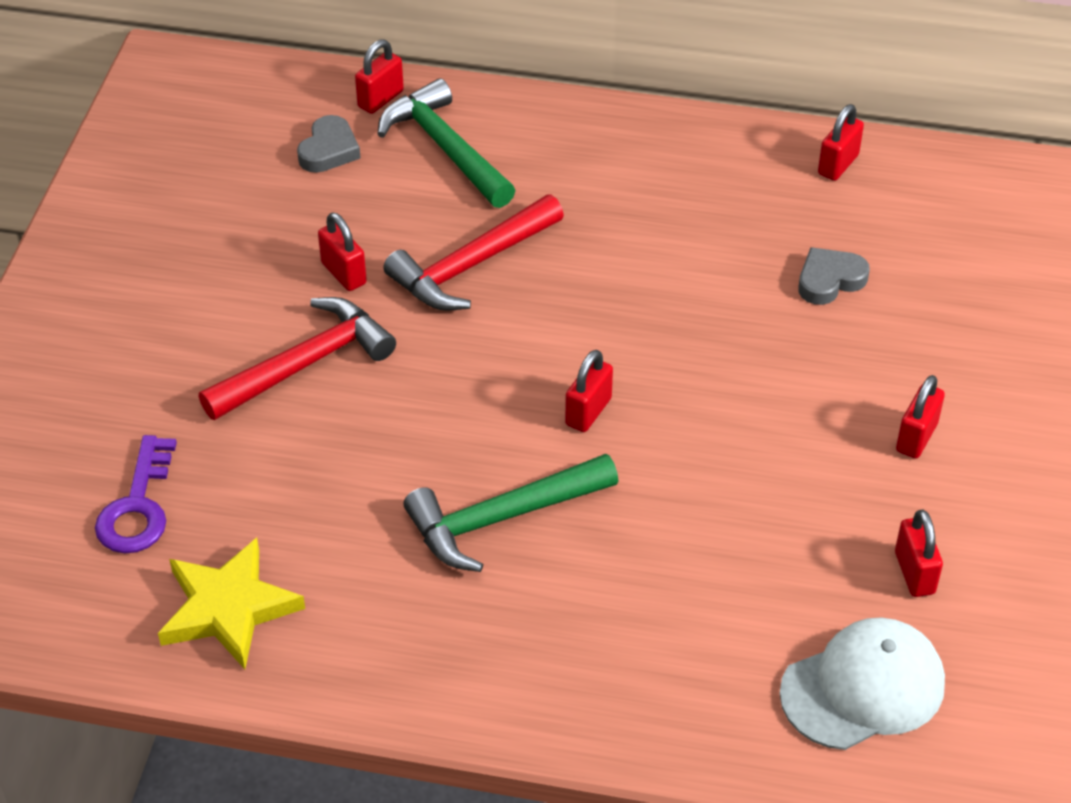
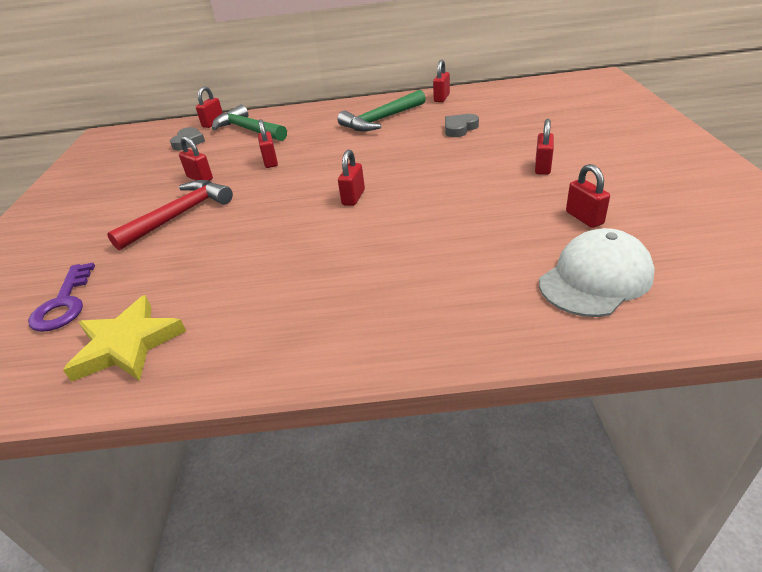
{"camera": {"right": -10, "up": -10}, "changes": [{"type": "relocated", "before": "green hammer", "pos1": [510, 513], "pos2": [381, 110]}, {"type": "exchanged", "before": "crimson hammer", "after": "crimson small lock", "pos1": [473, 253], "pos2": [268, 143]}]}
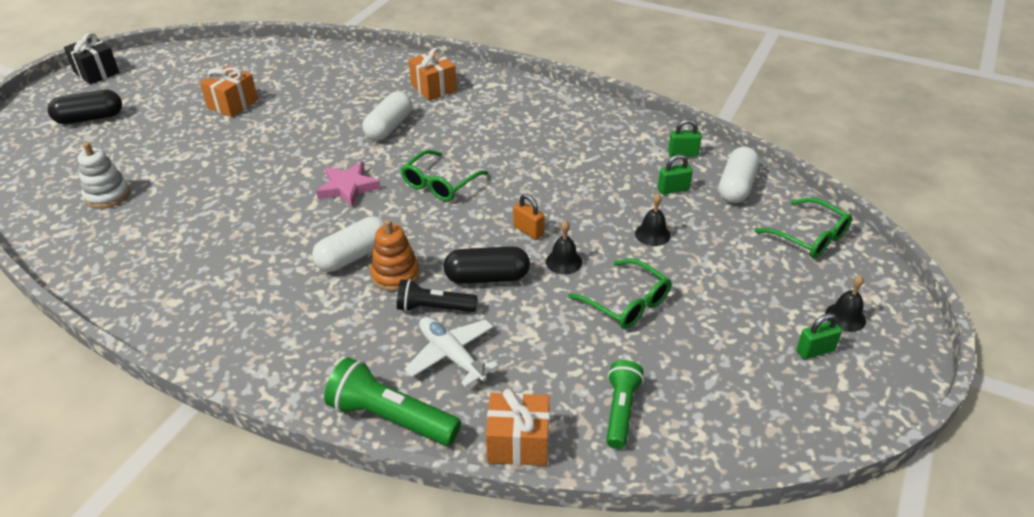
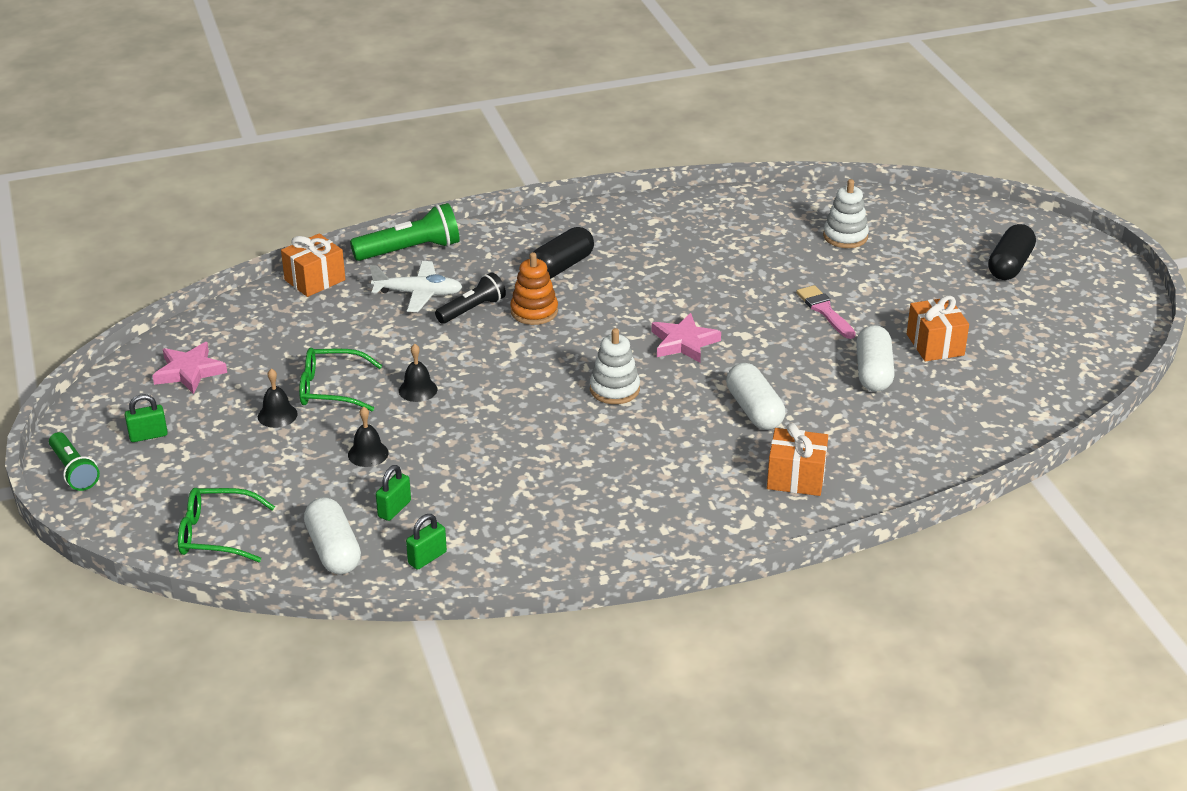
{"camera": {"right": 135, "up": -5}, "changes": [{"type": "missing", "before": "ebony present", "pos1": [92, 58]}, {"type": "missing", "before": "bright orange small lock", "pos1": [528, 217]}, {"type": "appeared", "after": "rose-pink five-pointed star", "pos2": [189, 368]}, {"type": "appeared", "after": "rose-pink brush", "pos2": [826, 312]}, {"type": "relocated", "before": "white capsule", "pos1": [348, 244], "pos2": [875, 358]}, {"type": "relocated", "before": "ebony capsule", "pos1": [486, 265], "pos2": [561, 253]}, {"type": "relocated", "before": "green torch", "pos1": [625, 404], "pos2": [74, 461]}, {"type": "relocated", "before": "ebony school bell", "pos1": [845, 303], "pos2": [278, 398]}, {"type": "exchanged", "before": "green spectacles", "after": "white stacking rings", "pos1": [445, 175], "pos2": [615, 366]}, {"type": "spun", "before": "green small lock", "pos1": [819, 336], "pos2": [146, 418], "turn": 45}]}
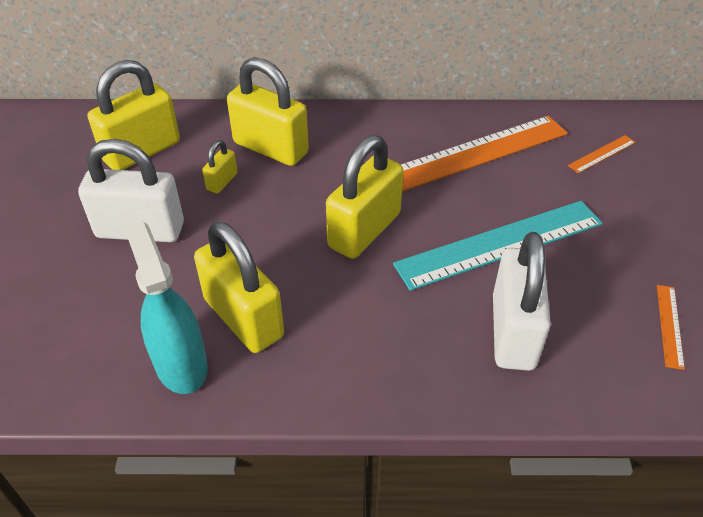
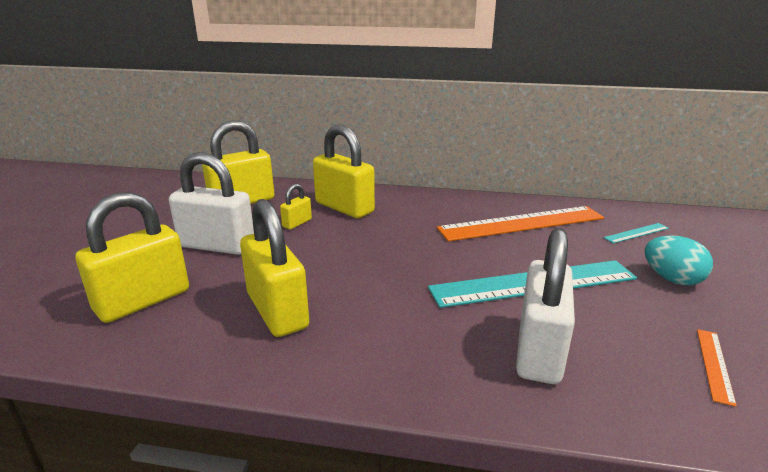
{"camera": {"right": 10, "up": -20}, "changes": [{"type": "missing", "before": "turquoise spray bottle", "pos1": [166, 308]}, {"type": "appeared", "after": "turquoise egg", "pos2": [679, 260]}, {"type": "relocated", "before": "bright yellow small lock", "pos1": [364, 197], "pos2": [132, 257]}, {"type": "colour", "before": "bright orange measuring stick", "after": "turquoise measuring stick", "pos1": [602, 154], "pos2": [636, 233]}]}
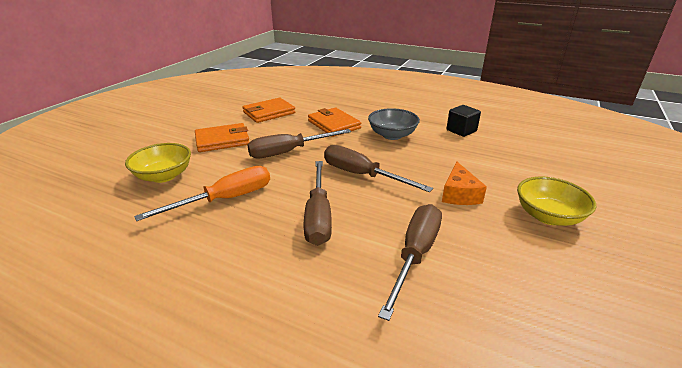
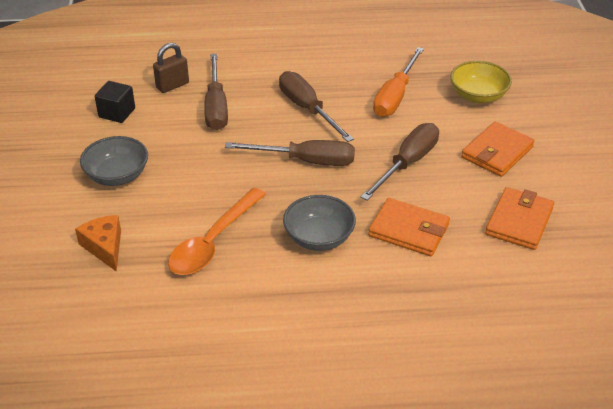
{"camera": {"right": 150, "up": 10}, "changes": [{"type": "appeared", "after": "russet small lock", "pos2": [171, 68]}, {"type": "appeared", "after": "bright orange tablespoon", "pos2": [217, 231]}, {"type": "relocated", "before": "bright orange cheese", "pos1": [464, 183], "pos2": [98, 243]}, {"type": "relocated", "before": "ebony block", "pos1": [464, 121], "pos2": [115, 102]}, {"type": "colour", "before": "bright yellow bowl", "after": "grey bowl", "pos1": [556, 201], "pos2": [114, 161]}]}
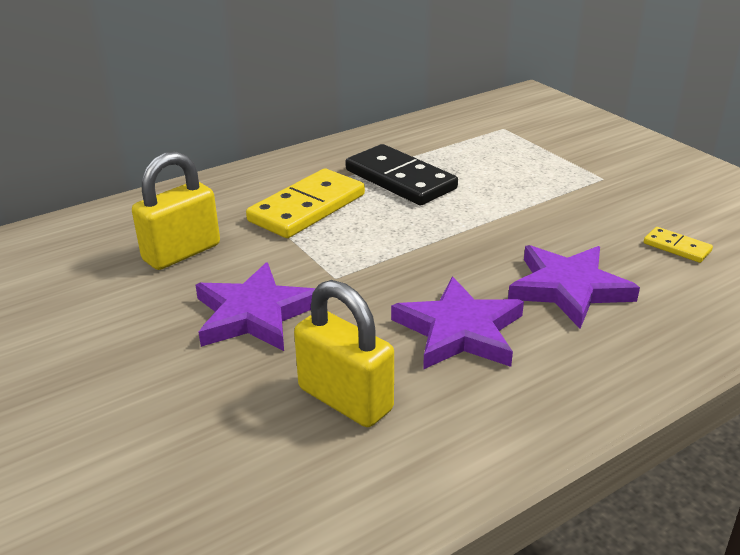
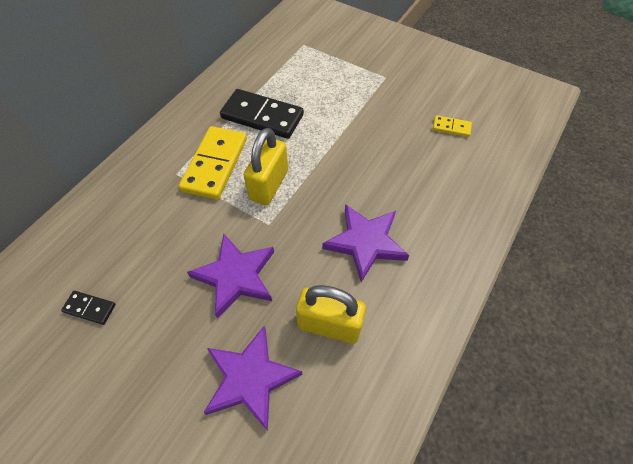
{"camera": {"right": -25, "up": 25}, "changes": [{"type": "appeared", "after": "ebony domino", "pos2": [88, 308]}, {"type": "relocated", "before": "bright yellow small lock", "pos1": [176, 210], "pos2": [266, 166]}, {"type": "relocated", "before": "purple five-pointed star", "pos1": [574, 287], "pos2": [253, 378]}]}
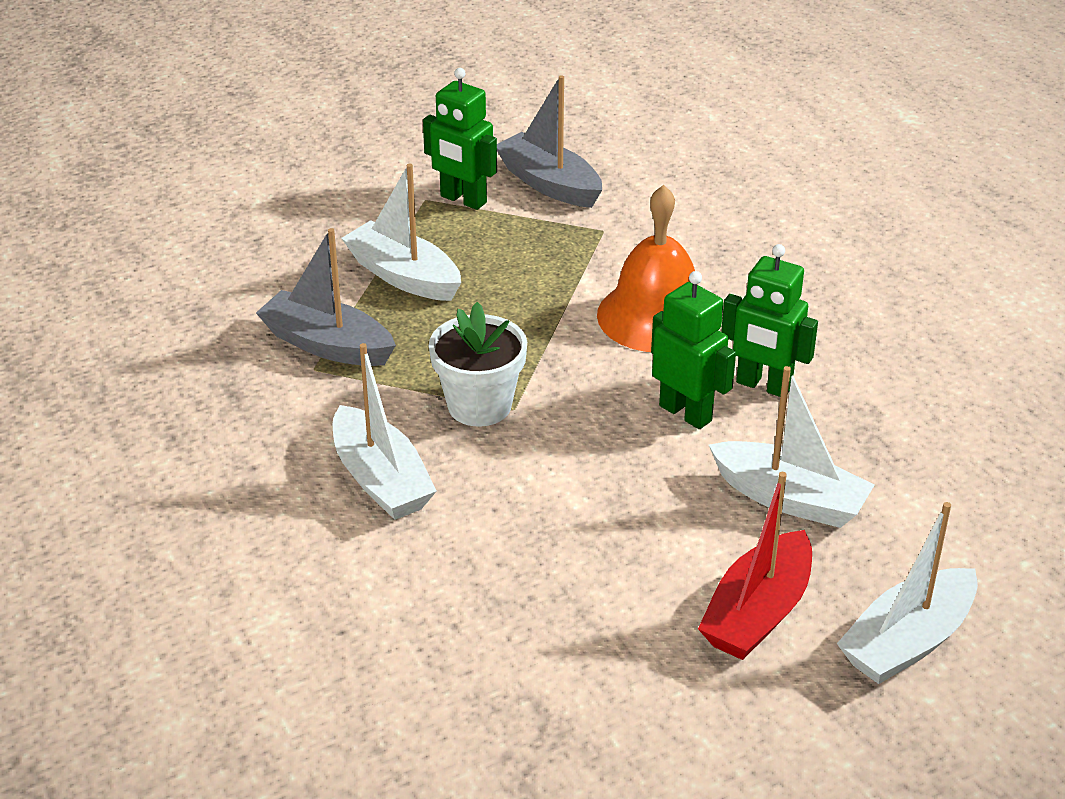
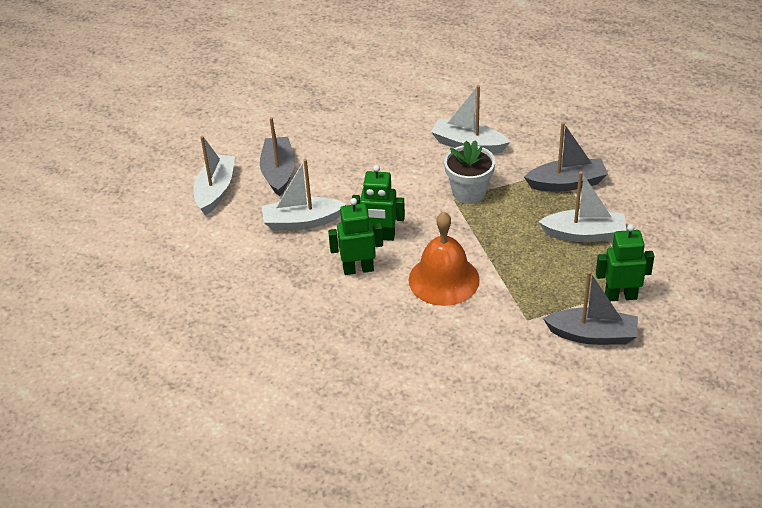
{"camera": {"right": 145, "up": 5}, "changes": [{"type": "colour", "before": "crimson sailboat", "after": "grey sailboat", "pos1": [755, 566], "pos2": [277, 157]}]}
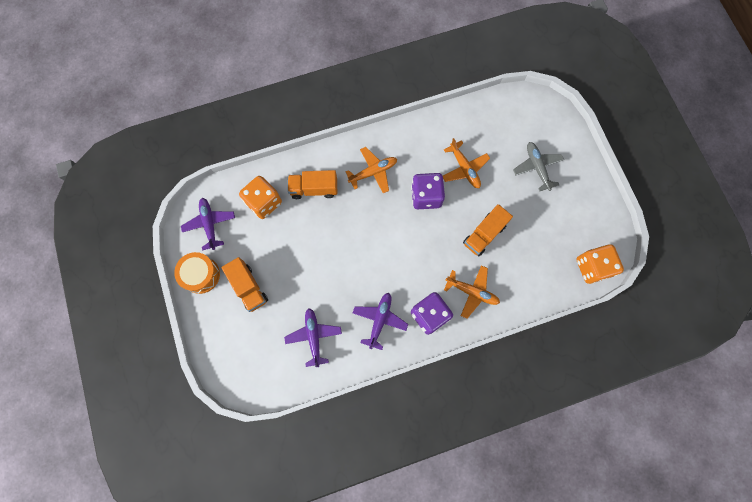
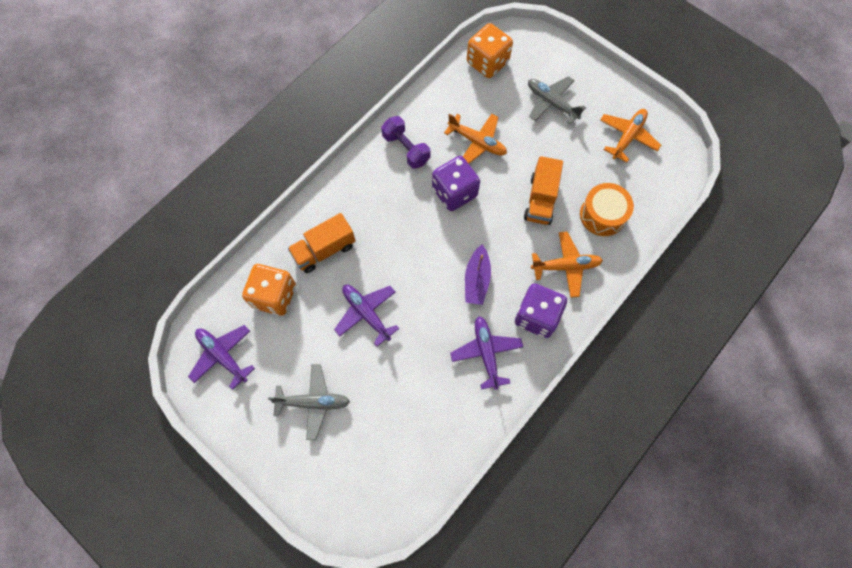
{"camera": {"right": -30, "up": -5}, "changes": [{"type": "appeared", "after": "purple dumbbell", "pos2": [406, 142]}, {"type": "appeared", "after": "purple sailboat", "pos2": [478, 275]}, {"type": "relocated", "before": "bright orange drum", "pos1": [197, 273], "pos2": [607, 209]}, {"type": "relocated", "before": "purple plane", "pos1": [313, 338], "pos2": [366, 316]}, {"type": "relocated", "before": "bright orange plane", "pos1": [371, 170], "pos2": [630, 136]}, {"type": "relocated", "before": "bright orange game die", "pos1": [600, 264], "pos2": [490, 50]}, {"type": "exchanged", "before": "bright orange truck", "after": "grey plane", "pos1": [244, 284], "pos2": [309, 402]}]}
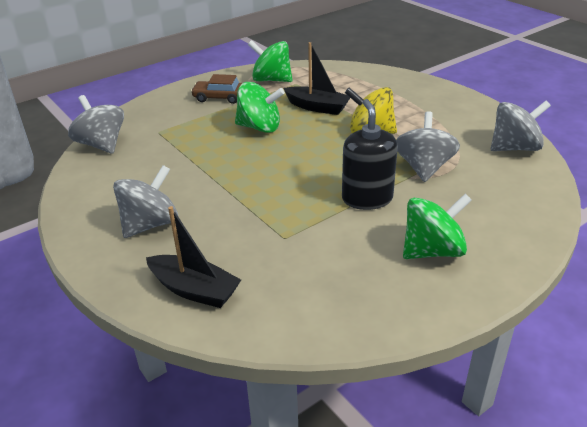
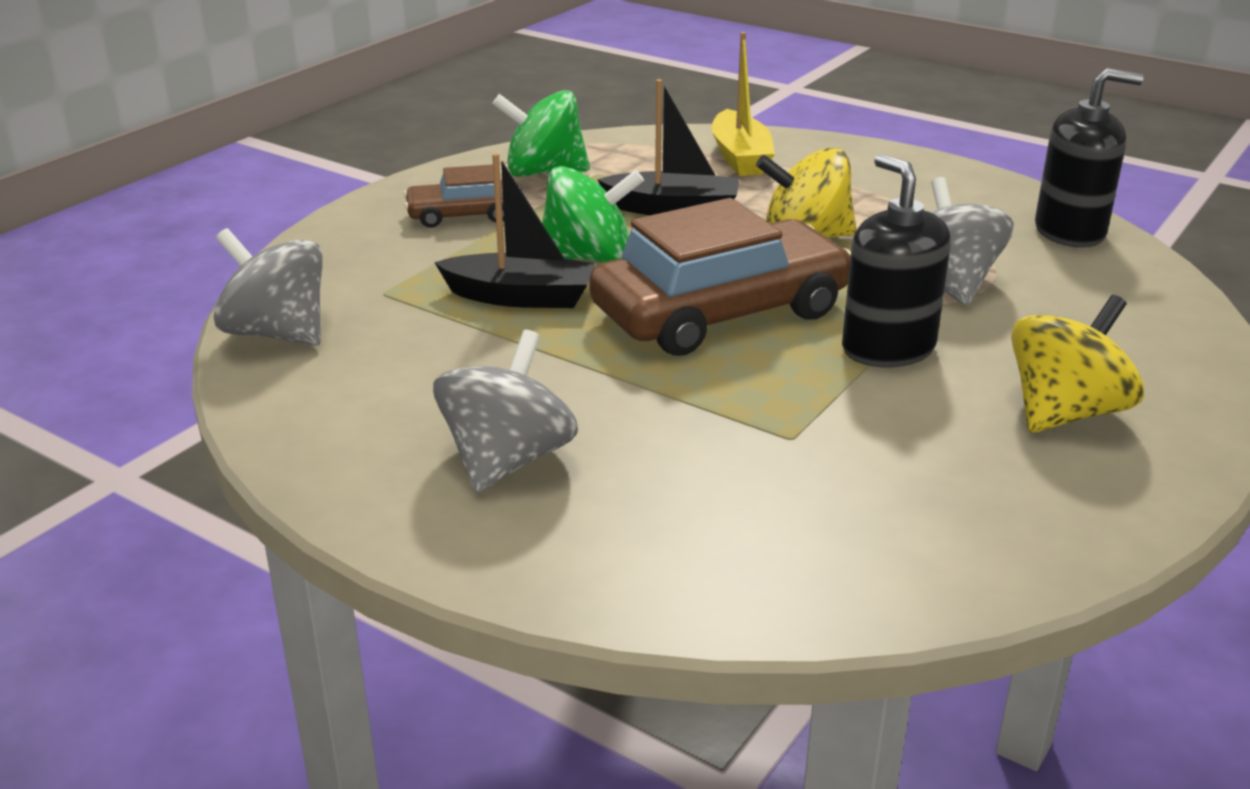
{"camera": {"right": -20, "up": -5}, "changes": [{"type": "appeared", "after": "russet automobile", "pos2": [720, 277]}, {"type": "appeared", "after": "bright yellow sailboat", "pos2": [743, 104]}, {"type": "relocated", "before": "ebony sailboat", "pos1": [193, 257], "pos2": [515, 230]}, {"type": "exchanged", "before": "grey spinning top", "after": "ebony soap dispenser", "pos1": [521, 126], "pos2": [1089, 158]}, {"type": "colour", "before": "green spinning top", "after": "bright yellow spinning top", "pos1": [437, 226], "pos2": [1077, 364]}]}
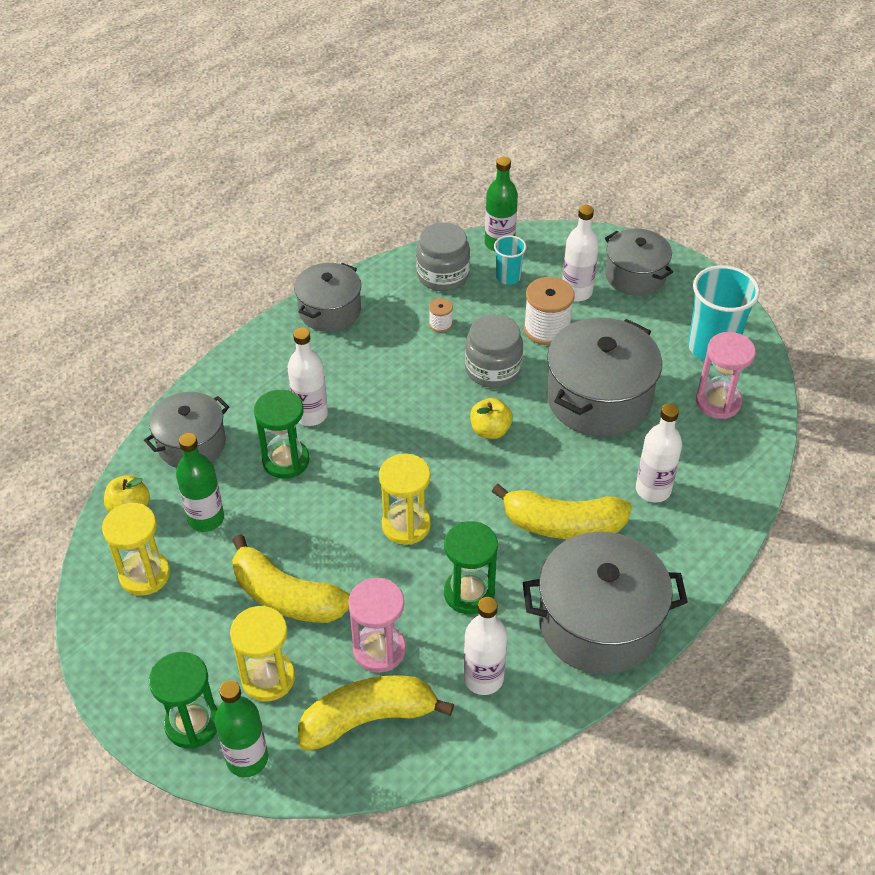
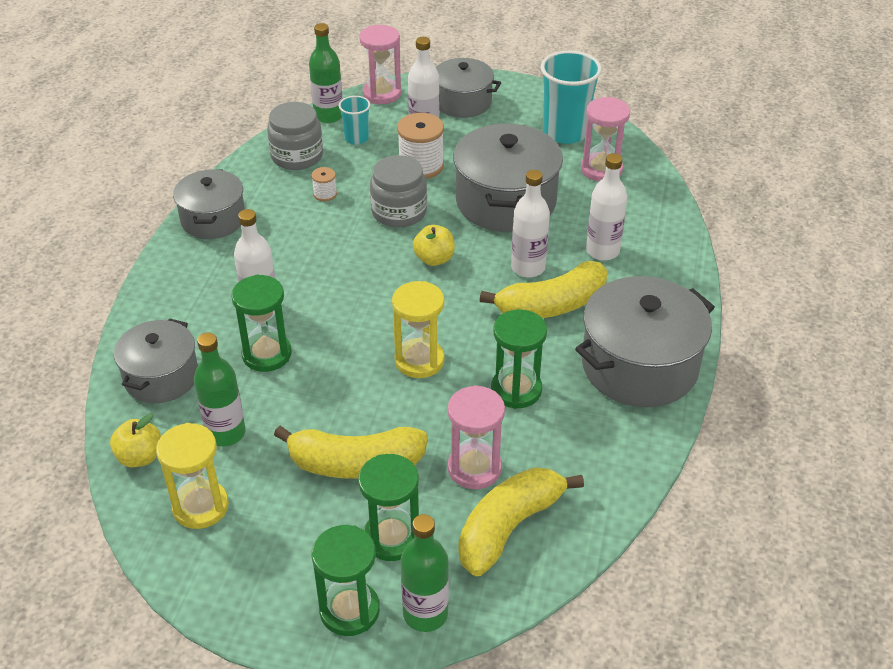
{"camera": {"right": -30, "up": -5}, "changes": [{"type": "appeared", "after": "rose-pink hourglass", "pos2": [380, 64]}, {"type": "relocated", "before": "white drink bottle", "pos1": [485, 646], "pos2": [530, 224]}, {"type": "colour", "before": "bright yellow hourglass", "after": "green hourglass", "pos1": [262, 653], "pos2": [388, 507]}]}
